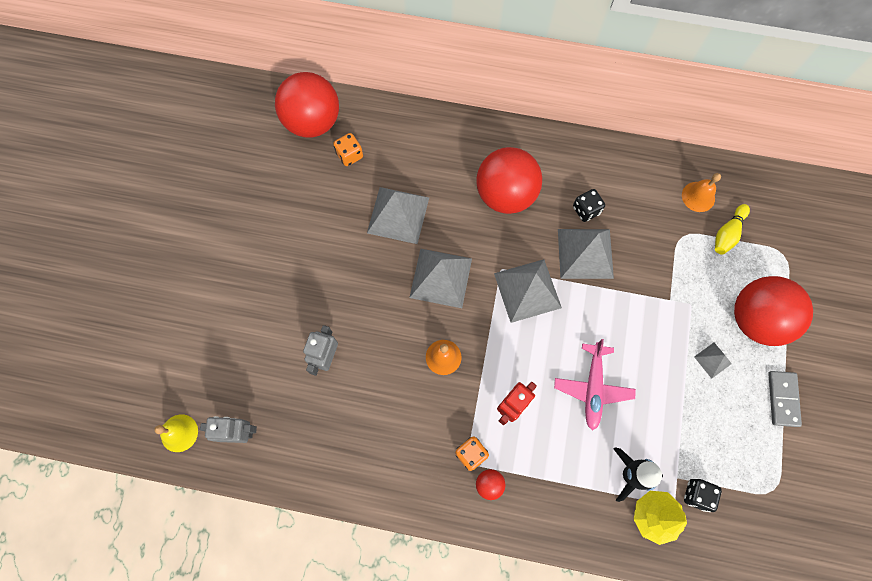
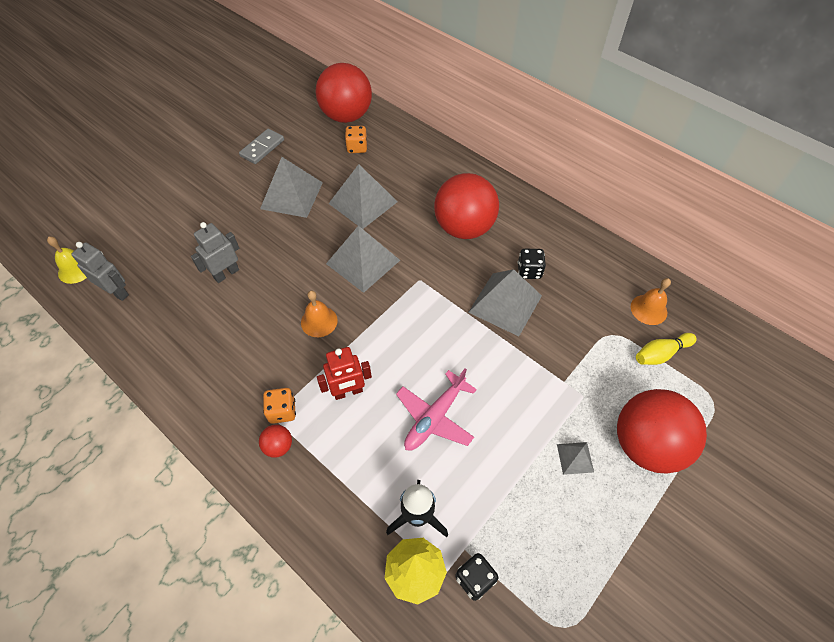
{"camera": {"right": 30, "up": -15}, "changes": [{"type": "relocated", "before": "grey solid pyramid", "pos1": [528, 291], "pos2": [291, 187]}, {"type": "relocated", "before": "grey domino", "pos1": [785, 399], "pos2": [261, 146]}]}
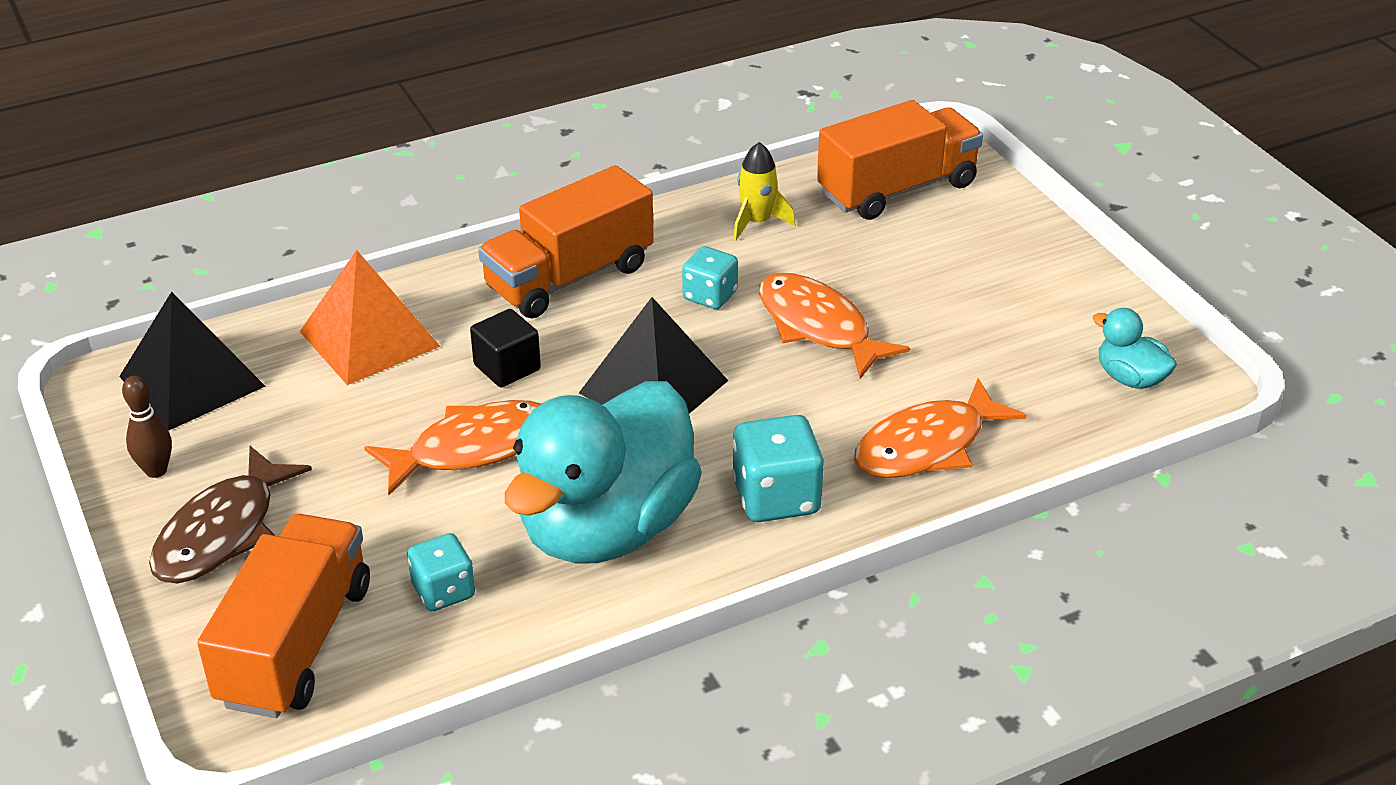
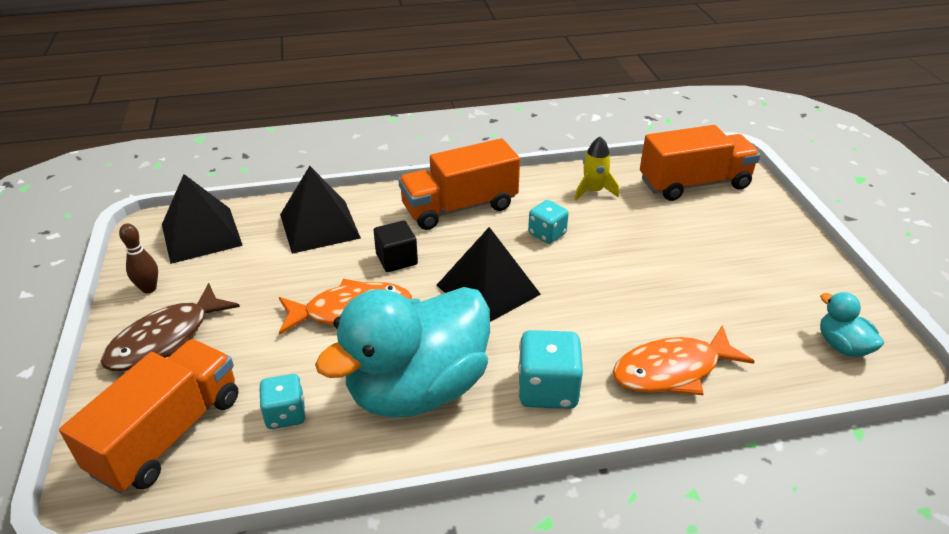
{"camera": {"right": 15, "up": 0}, "changes": [{"type": "missing", "before": "bright orange toy fish", "pos1": [834, 326]}, {"type": "colour", "before": "bright orange solid pyramid", "after": "ebony solid pyramid", "pos1": [370, 317], "pos2": [320, 210]}]}
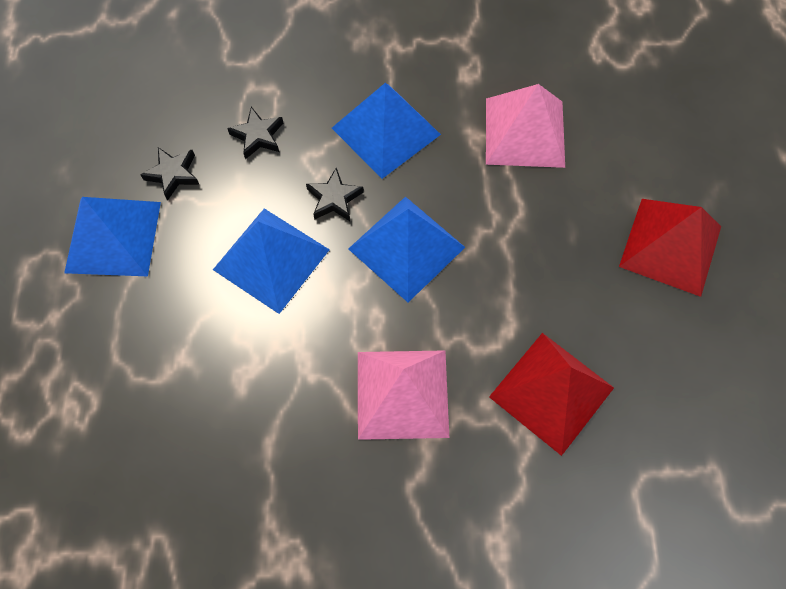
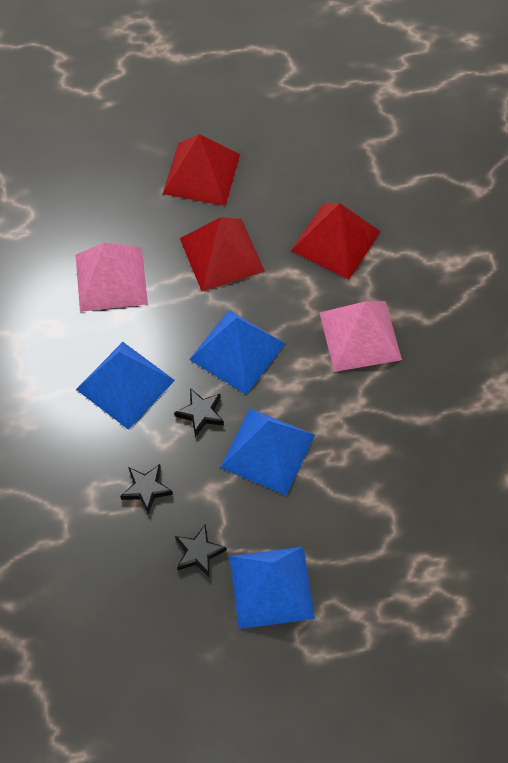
{"camera": {"right": -100, "up": -5}, "changes": [{"type": "appeared", "after": "crimson solid pyramid", "pos2": [222, 254]}]}
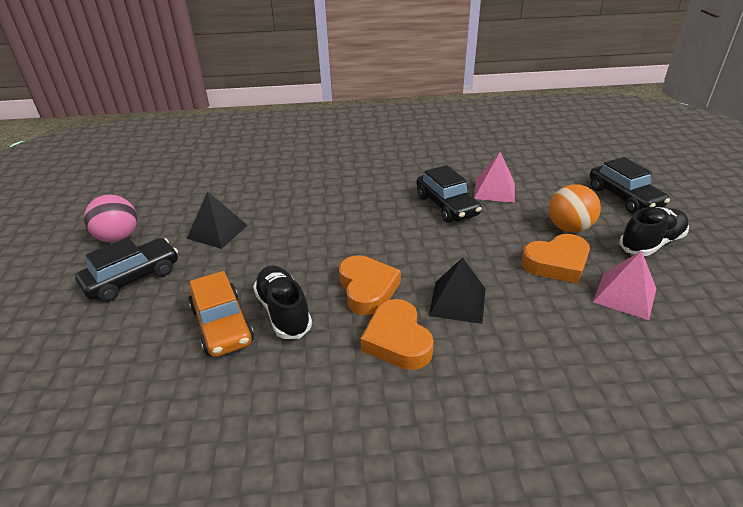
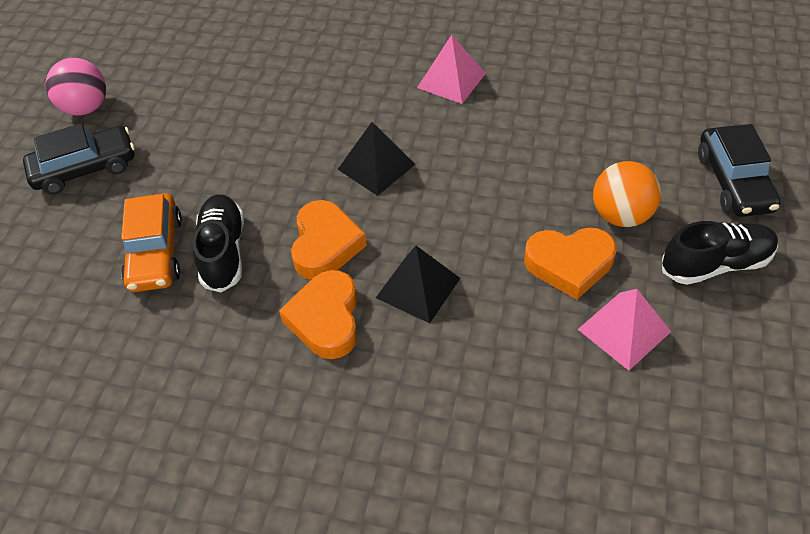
{"camera": {"right": 20, "up": 15}, "changes": [{"type": "missing", "before": "ebony automobile", "pos1": [449, 194]}, {"type": "relocated", "before": "ebony solid pyramid", "pos1": [217, 220], "pos2": [376, 159]}, {"type": "relocated", "before": "rose-pink solid pyramid", "pos1": [494, 177], "pos2": [451, 69]}]}
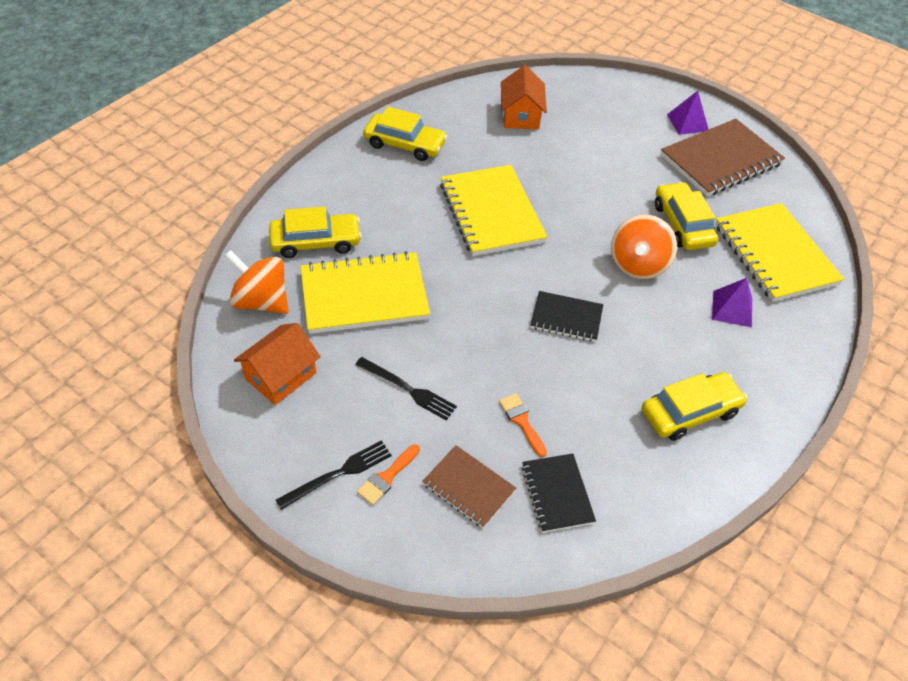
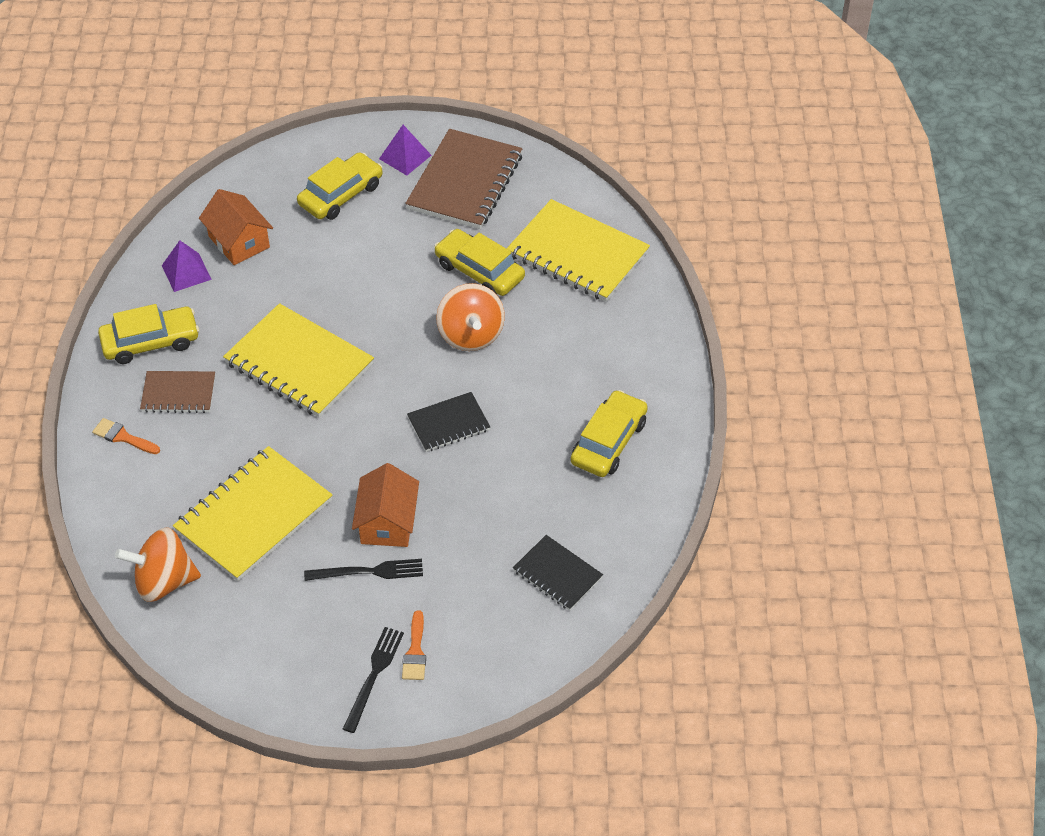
{"camera": {"right": -35, "up": 0}, "changes": [{"type": "relocated", "before": "bright orange toy house", "pos1": [277, 364], "pos2": [385, 505]}, {"type": "relocated", "before": "bright yellow automobile", "pos1": [315, 232], "pos2": [340, 186]}, {"type": "relocated", "before": "russet notepad", "pos1": [469, 486], "pos2": [177, 392]}, {"type": "relocated", "before": "bright orange brush", "pos1": [523, 425], "pos2": [126, 436]}, {"type": "relocated", "before": "purple solid pyramid", "pos1": [732, 302], "pos2": [187, 266]}]}
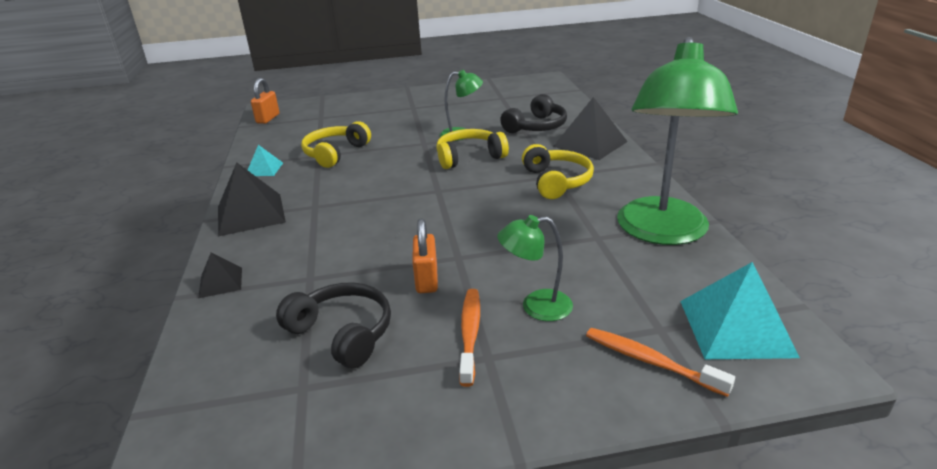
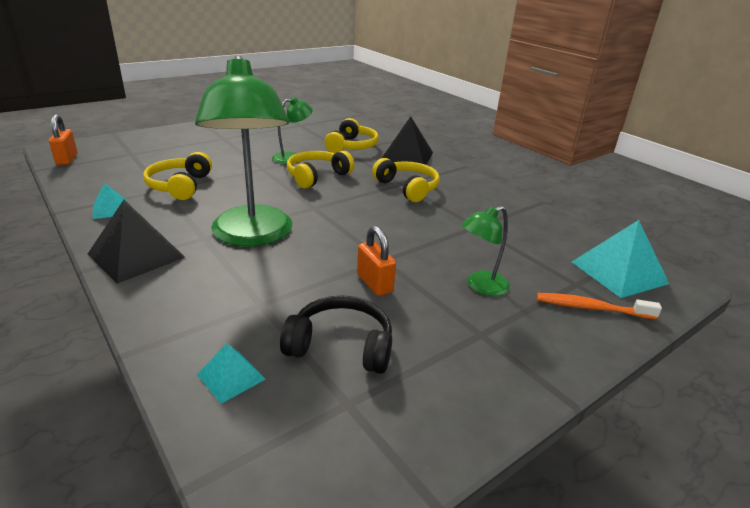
{"camera": {"right": -30, "up": 0}, "changes": [{"type": "missing", "before": "ebony solid pyramid", "pos1": [220, 275]}, {"type": "missing", "before": "bright orange dental brush", "pos1": [469, 338]}, {"type": "appeared", "after": "turquoise solid pyramid", "pos2": [231, 373]}, {"type": "relocated", "before": "green desk lamp", "pos1": [677, 141], "pos2": [243, 150]}, {"type": "colour", "before": "ebony over-ear headphones", "after": "bright yellow over-ear headphones", "pos1": [533, 113], "pos2": [352, 135]}]}
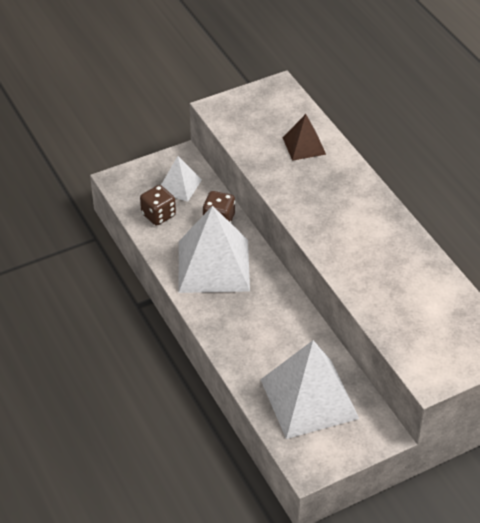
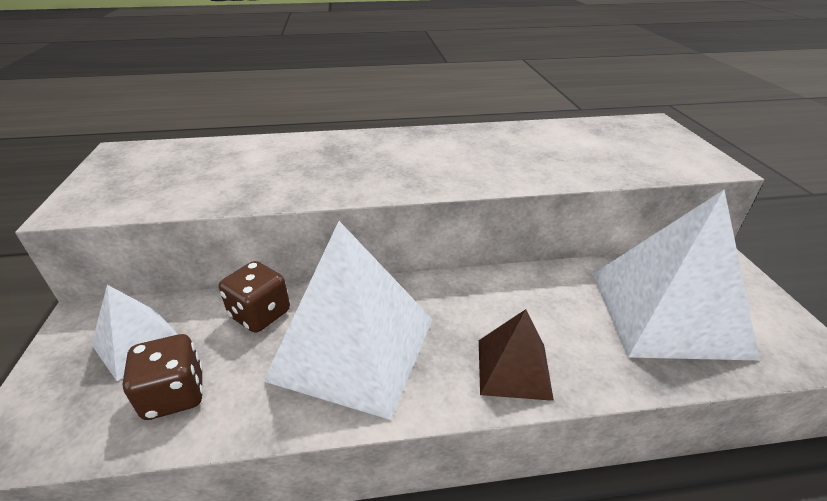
{"camera": {"right": -70, "up": -10}, "changes": [{"type": "relocated", "before": "russet solid pyramid", "pos1": [304, 137], "pos2": [516, 355]}]}
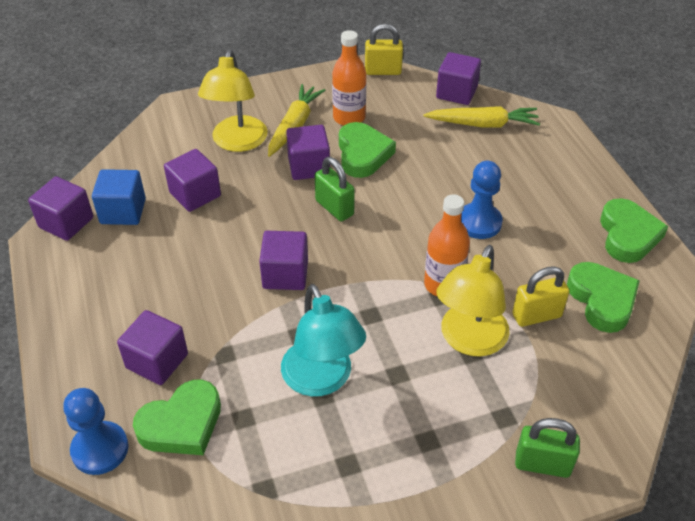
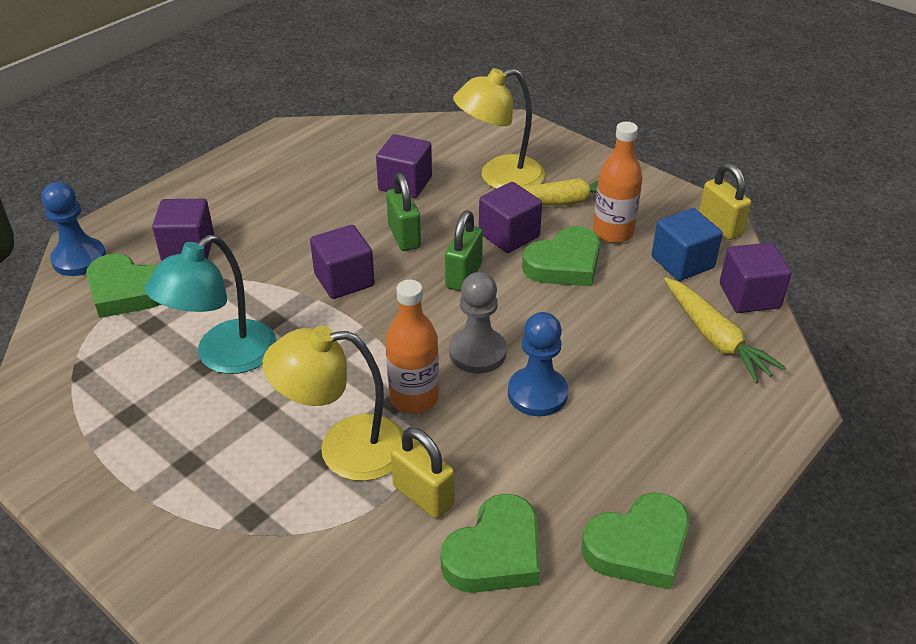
{"camera": {"right": 60, "up": -5}, "changes": [{"type": "missing", "before": "purple block", "pos1": [60, 208]}, {"type": "appeared", "after": "grey chess pawn", "pos2": [478, 322]}, {"type": "relocated", "before": "cobalt block", "pos1": [119, 197], "pos2": [687, 244]}, {"type": "relocated", "before": "green small lock", "pos1": [547, 448], "pos2": [403, 212]}]}
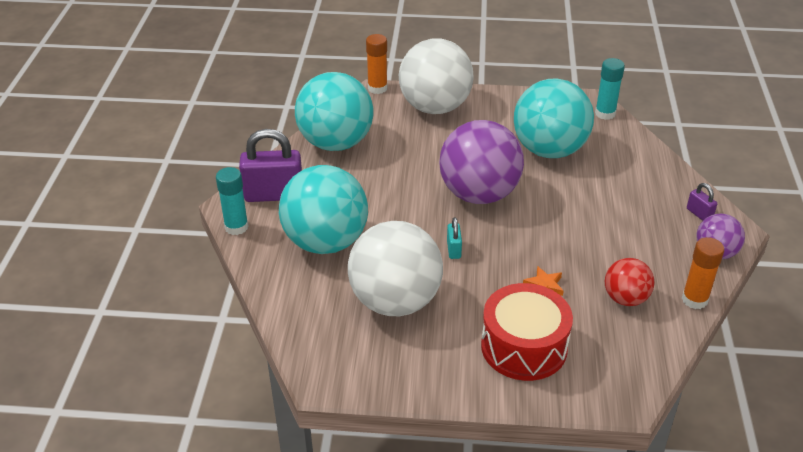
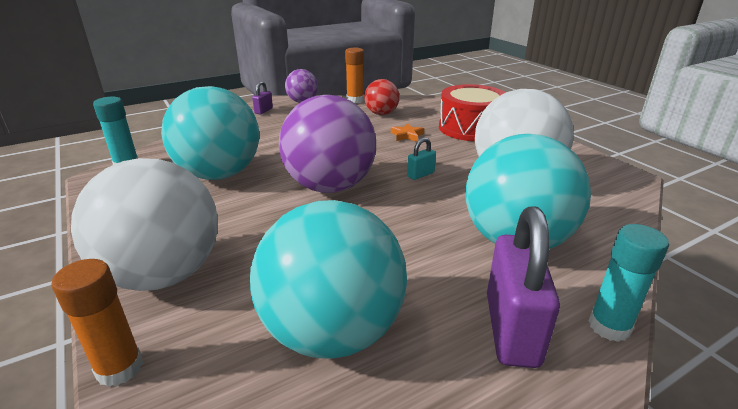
{"camera": {"right": -125, "up": -10}, "changes": [{"type": "spun", "before": "purple small lock", "pos1": [270, 165], "pos2": [523, 287], "turn": 45}]}
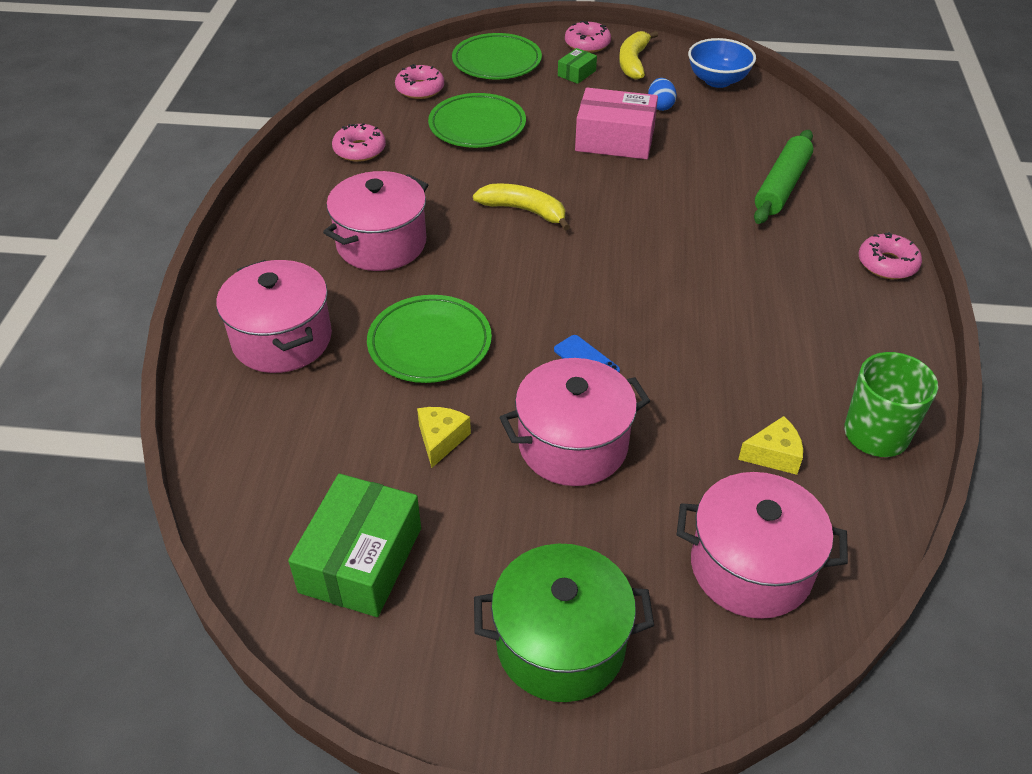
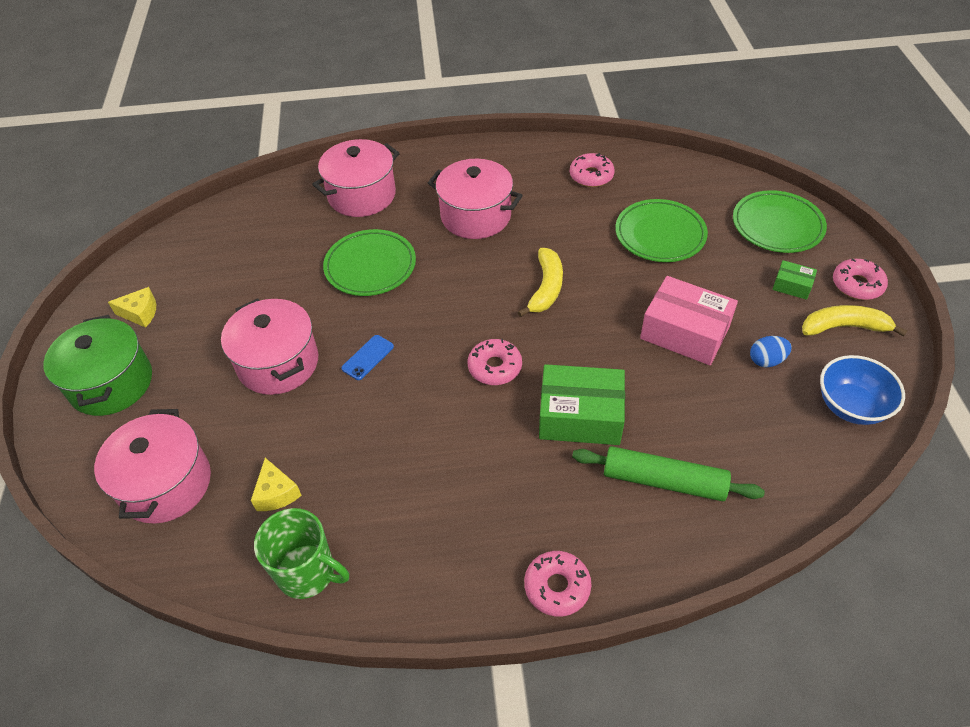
{"camera": {"right": 80, "up": 5}, "changes": [{"type": "relocated", "before": "green package", "pos1": [354, 545], "pos2": [582, 404]}, {"type": "relocated", "before": "rose-pink donut", "pos1": [419, 81], "pos2": [495, 362]}, {"type": "relocated", "before": "bright yellow cheese", "pos1": [444, 437], "pos2": [132, 307]}, {"type": "spun", "before": "rose-pink package", "pos1": [616, 123], "pos2": [689, 320], "turn": -60}]}
